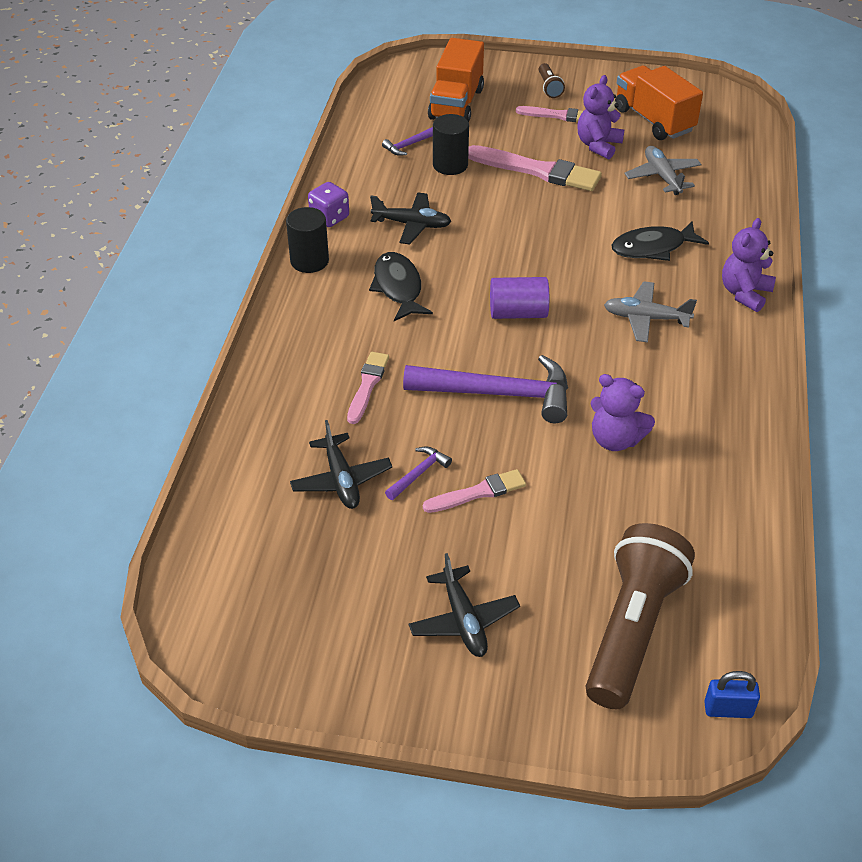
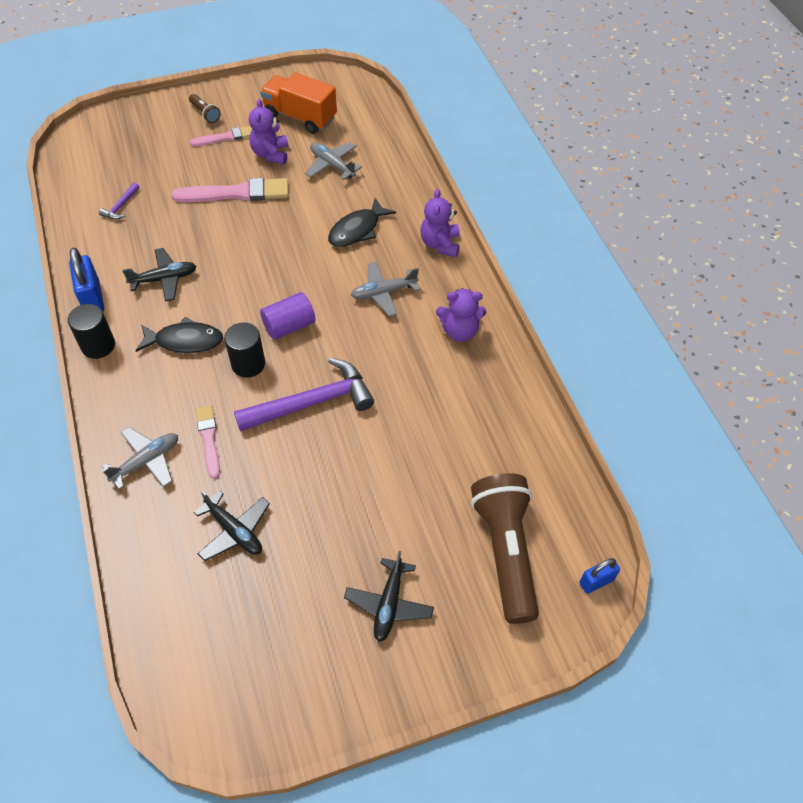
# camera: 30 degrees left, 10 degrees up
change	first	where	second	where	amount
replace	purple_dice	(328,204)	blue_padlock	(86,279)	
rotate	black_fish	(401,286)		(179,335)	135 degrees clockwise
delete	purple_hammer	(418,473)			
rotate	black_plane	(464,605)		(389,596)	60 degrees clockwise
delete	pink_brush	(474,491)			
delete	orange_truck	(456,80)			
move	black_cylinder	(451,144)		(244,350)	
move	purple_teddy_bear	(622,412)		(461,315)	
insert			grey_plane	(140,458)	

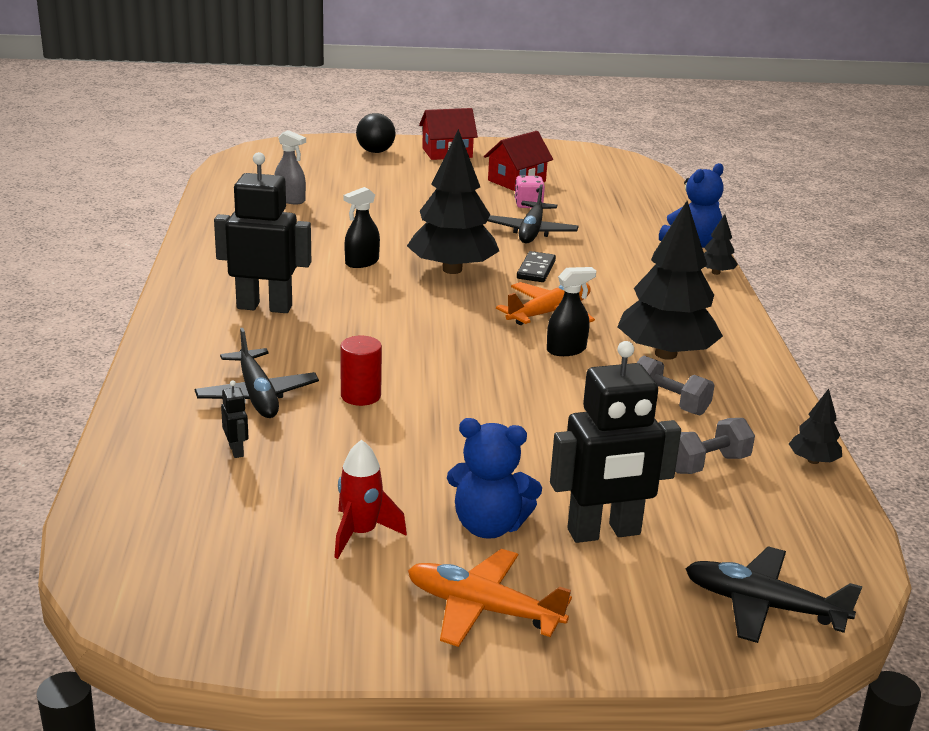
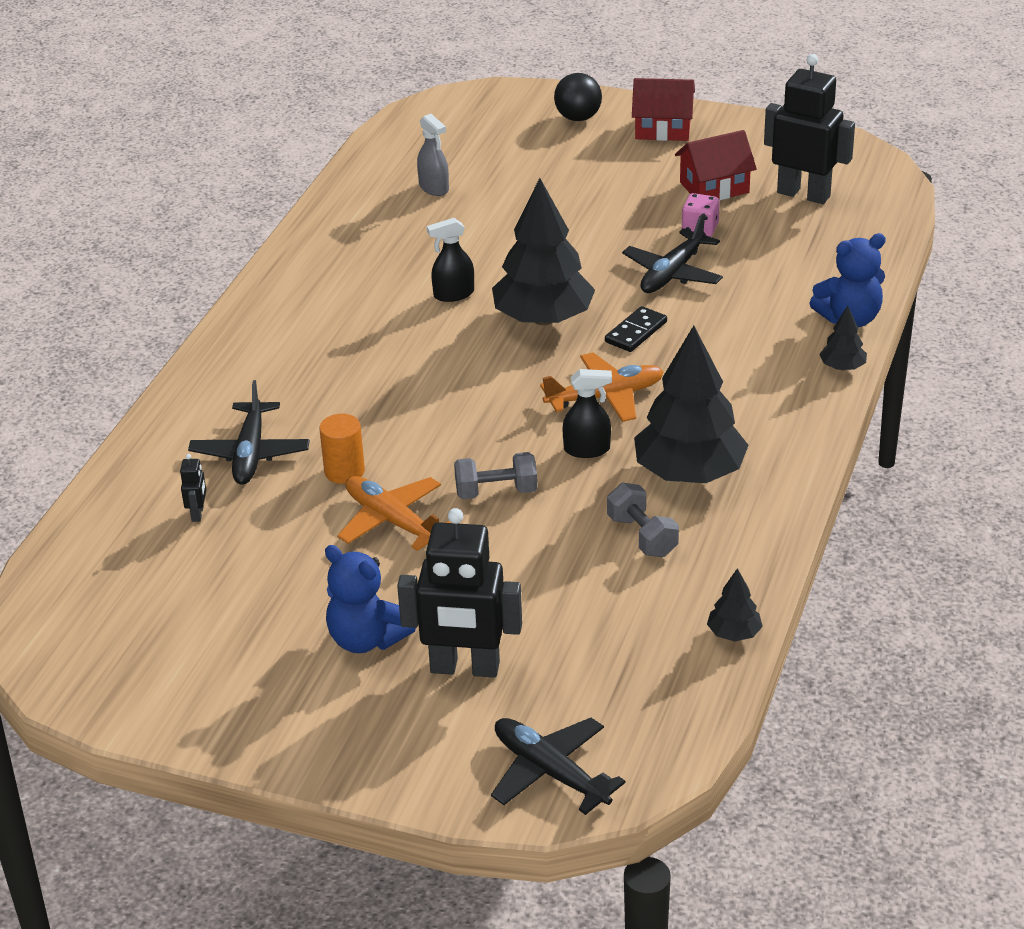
# camera: 25 degrees right, 10 degrees up
change	first	where	second	where	amount
move	black_robot	(262,232)		(809,129)	
delete	red_rocket	(370,499)			
recolor	red_cylinder	(361,371)	orange_cylinder	(342,449)	
move	orange_plane	(490,598)		(394,513)	
move	grey_dumbbell	(715,446)		(495,475)	

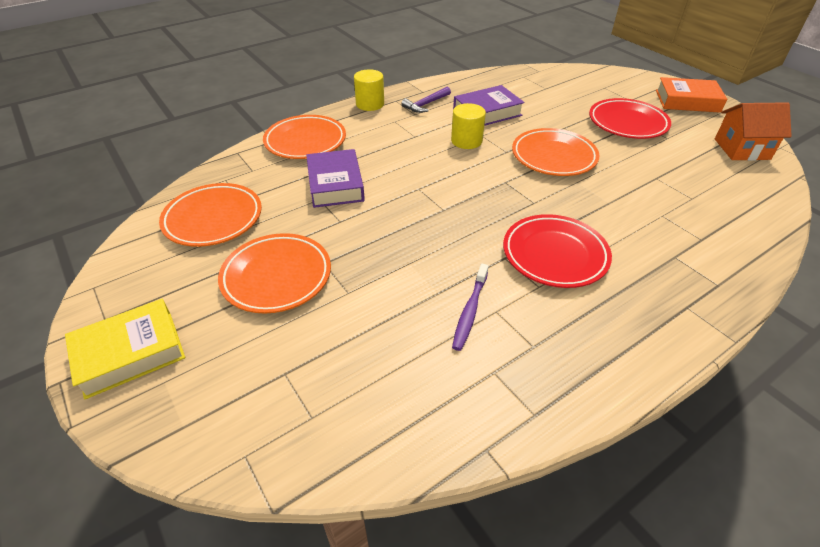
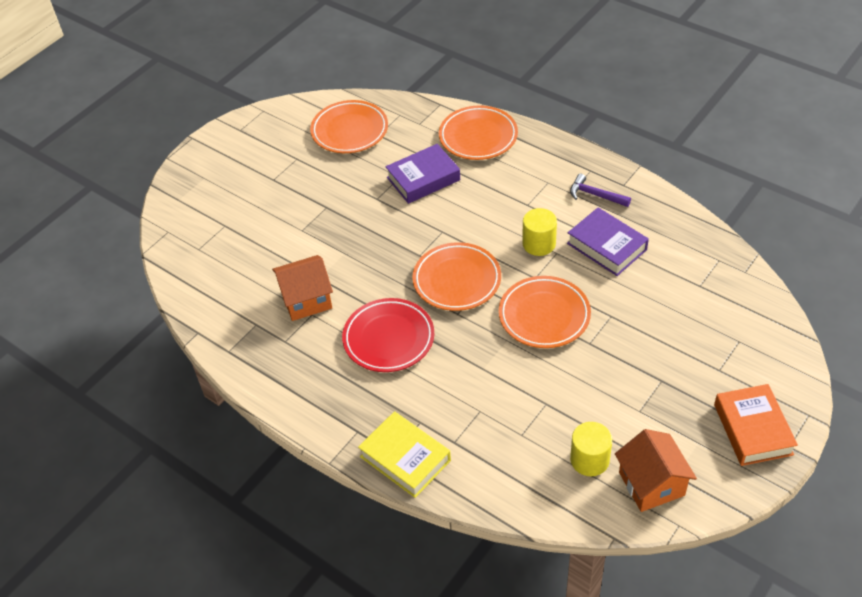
# camera: 75 degrees right, 5 degrees up
change	first	where	second	where	amount
move	yellow_book	(125,349)		(404,454)	
move	orange_plate	(274,273)		(456,276)	
move	yellow_cylinder	(369,90)		(591,449)	
replace	purple_toothbrush	(470,307)	orange_house	(302,288)	
delete	red_plate	(630,118)			

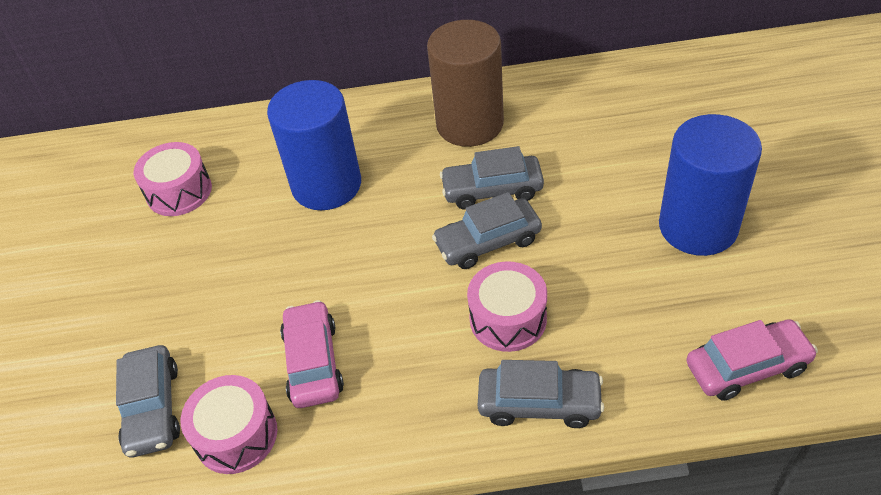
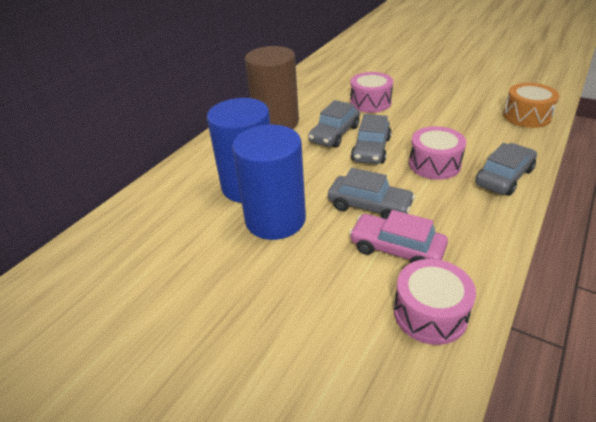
# camera: 55 degrees left, 10 degrees down
change	first	where	second	where	amount
move	grey_car	(148,401)		(371,193)	
move	pink_drum	(173,179)		(371,92)	
move	blue_cylinder	(710,185)		(269,182)	
replace	pink_car	(752,360)	orange_drum	(531,105)	

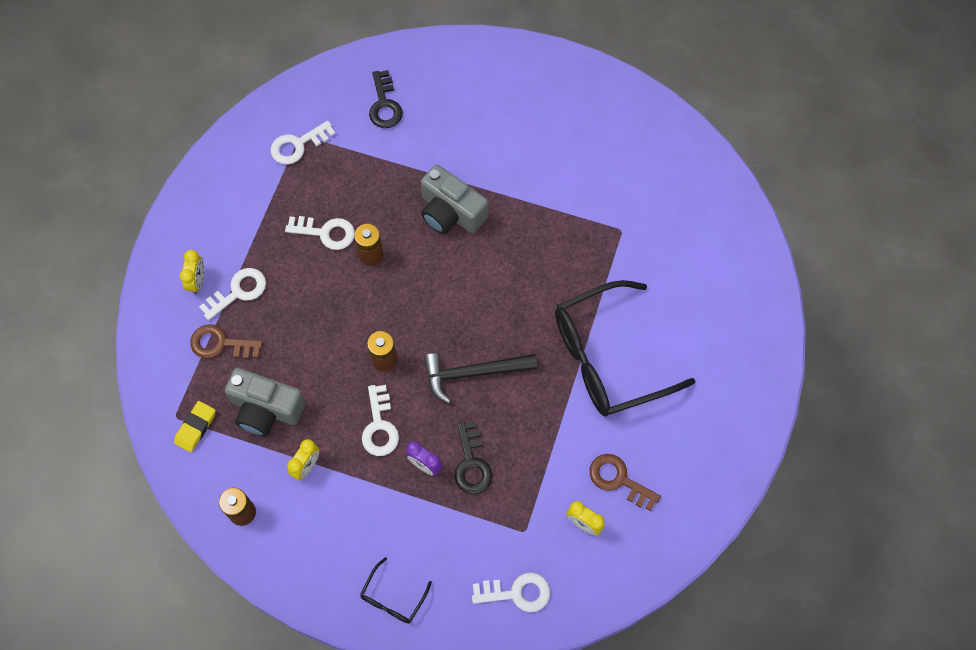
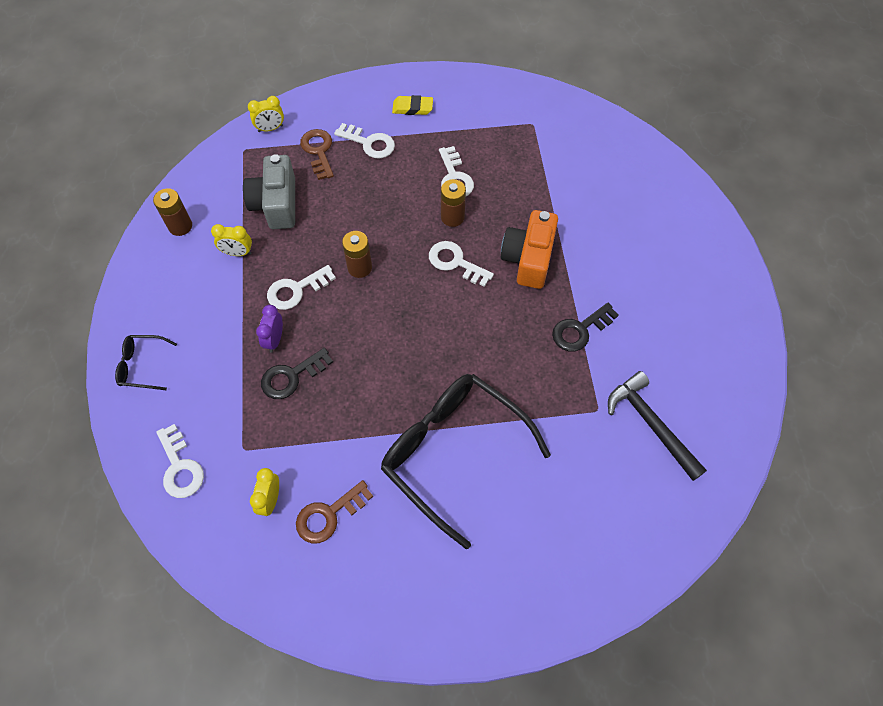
# camera: 65 degrees right, 5 degrees down
change	first	where	second	where	amount
move	yellow_eraser	(194,426)		(412,105)	
move	yellow_clock	(192,272)		(266,114)	
move	white_key	(303,143)		(461,264)	
move	black_key	(386,99)		(585,327)	
recolor	grey_camera	(454,199)	orange_camera	(529,249)	
move	black_hammer	(480,378)		(657,426)	
rotate	brown_key	(625,482)		(334,511)	135 degrees counterclockwise

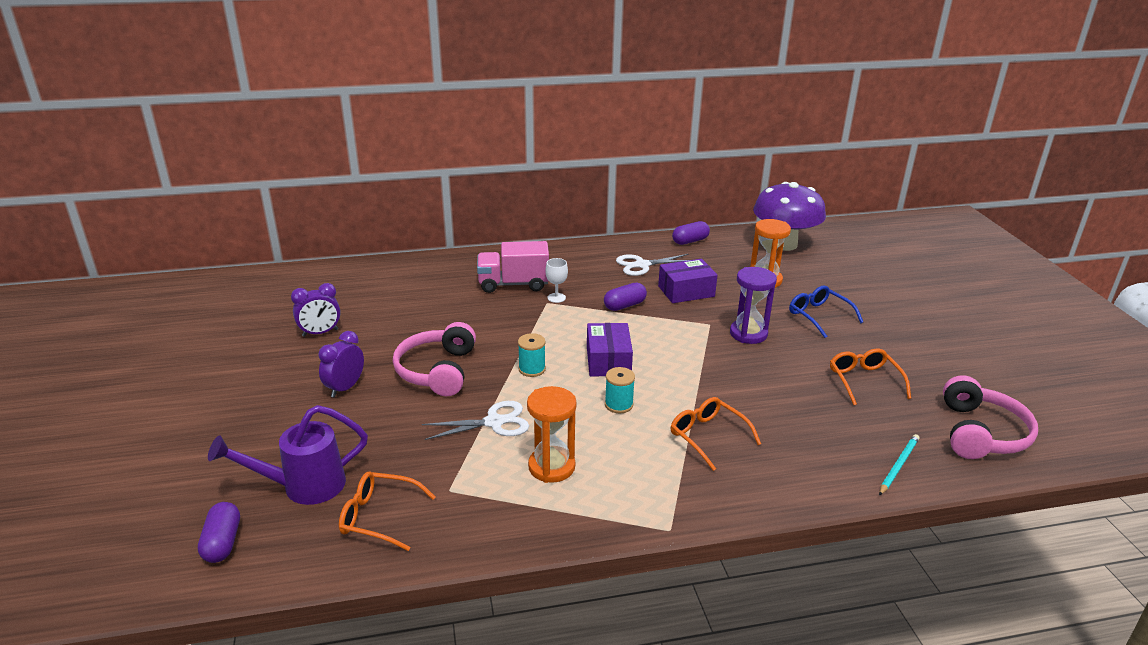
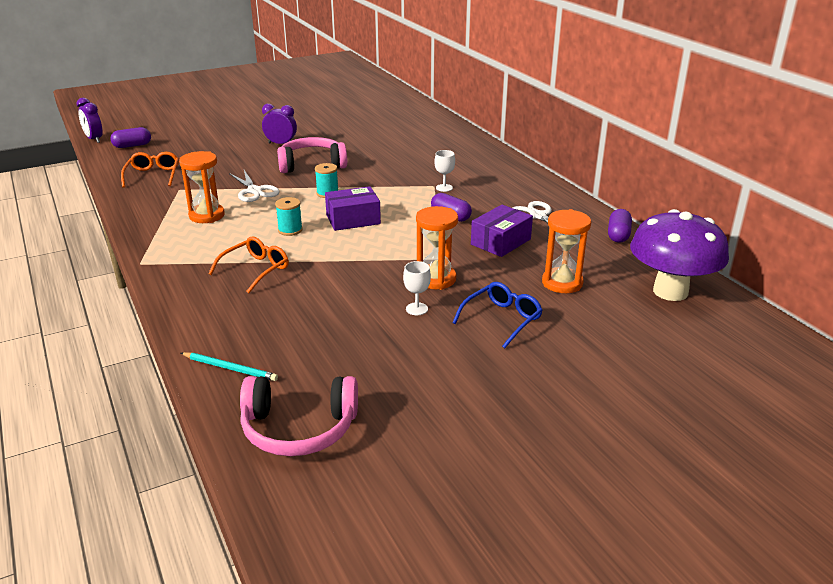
# camera: 75 degrees right, 0 degrees up
change	first	where	second	where	amount
delete	purple_watering_can	(288,455)			
move	purple_clock	(316,310)		(90,120)	
delete	pink_truck	(513,267)			
rotate	purple_box	(688,281)		(502,231)	75 degrees clockwise
rotate	purple_capsule	(691,233)		(620,226)	60 degrees clockwise
recolor	purple_hourglass	(753,305)	orange_hourglass	(437,248)	
delete	orange_glasses	(870,377)			
insert			white_goblet	(417,288)	

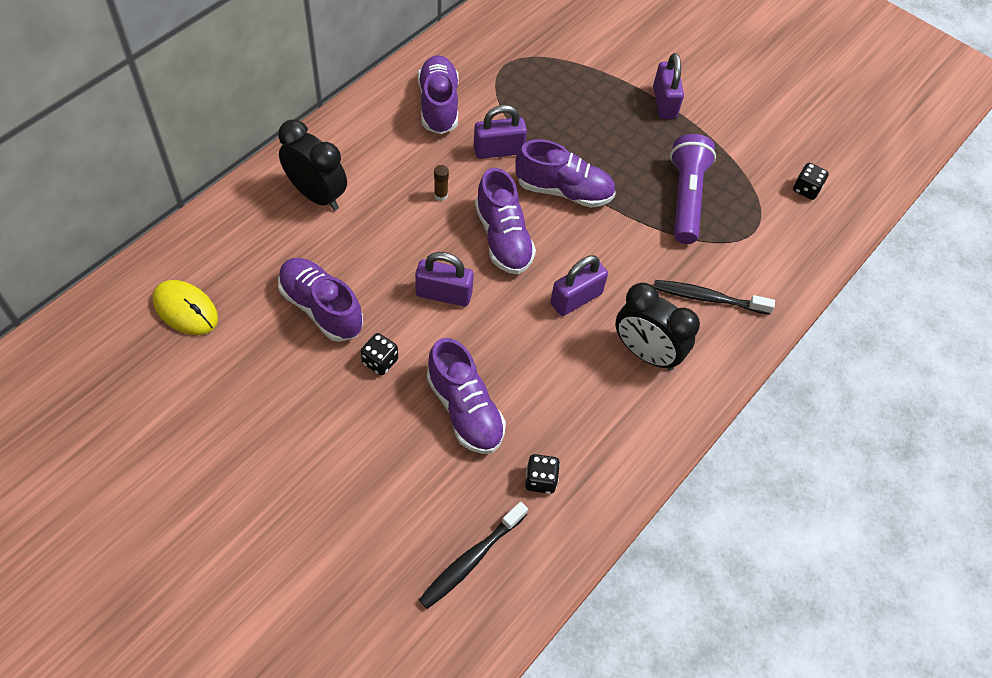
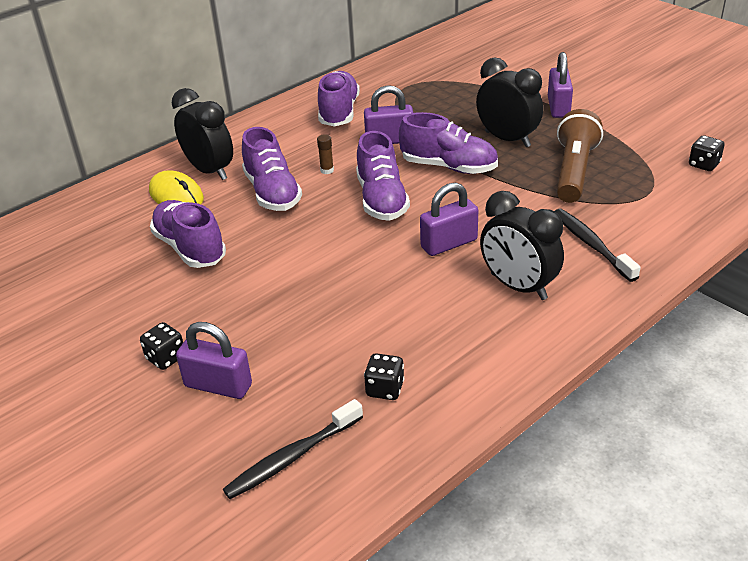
# camera: 15 degrees right, 20 degrees down
change	first	where	second	where	amount
move	yellow_mouse	(185,307)		(176,187)	
move	black_dice	(379,354)		(161,346)	
move	purple_padlock	(444,279)		(214,360)	
move	purple_shoe	(466,396)		(272,169)	
rotate	black_toothbrush	(714,297)		(598,245)	45 degrees clockwise
recolor	purple_flashlight	(693,189)	brown_flashlight	(579,156)	
insert			black_clock	(509,102)	

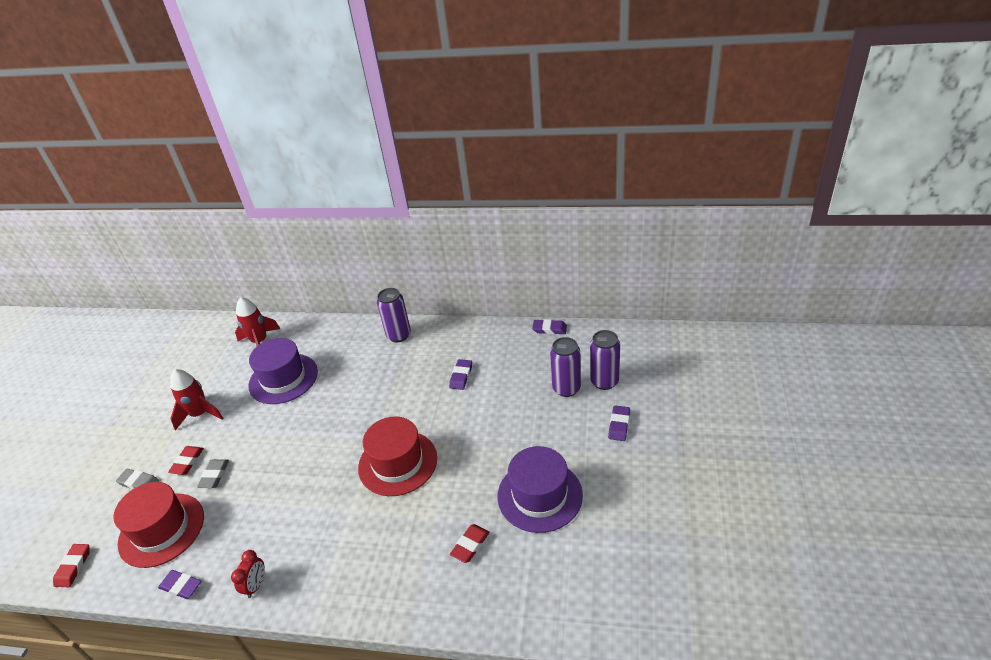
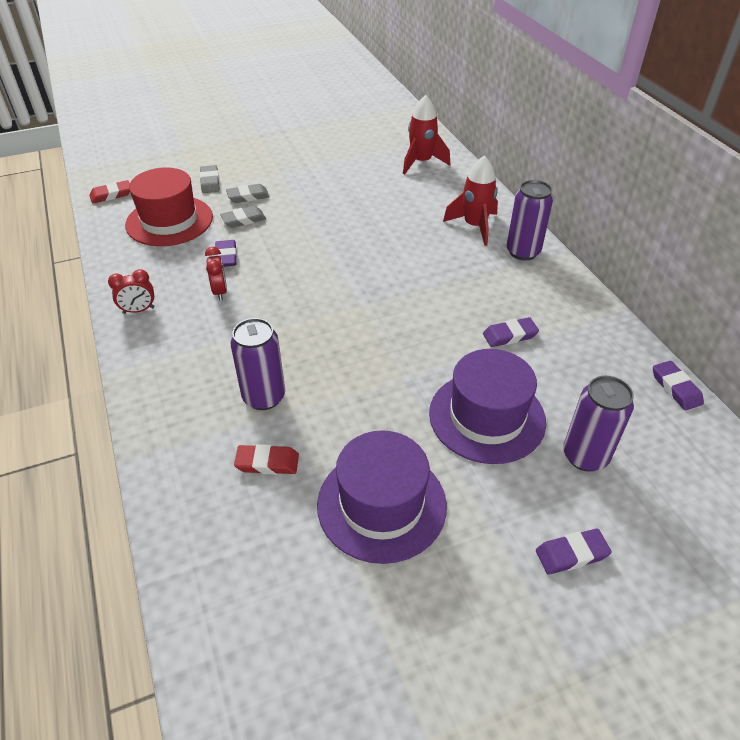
# camera: 55 degrees right, 5 degrees up
change	first	where	second	where	amount
move	purple_eraser	(179,584)		(225,253)	
recolor	red_eraser	(186,460)	grey_eraser	(248,193)	
move	red_rocket	(196,399)		(470,200)	
move	purple_hat	(283,371)		(487,406)	
delete	red_hat	(397,456)			
move	purple_can	(605,360)		(257,364)	
insert			red_clock	(216,274)	

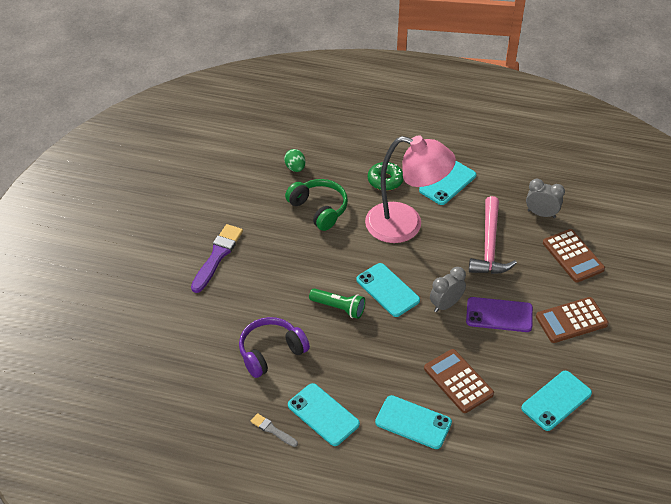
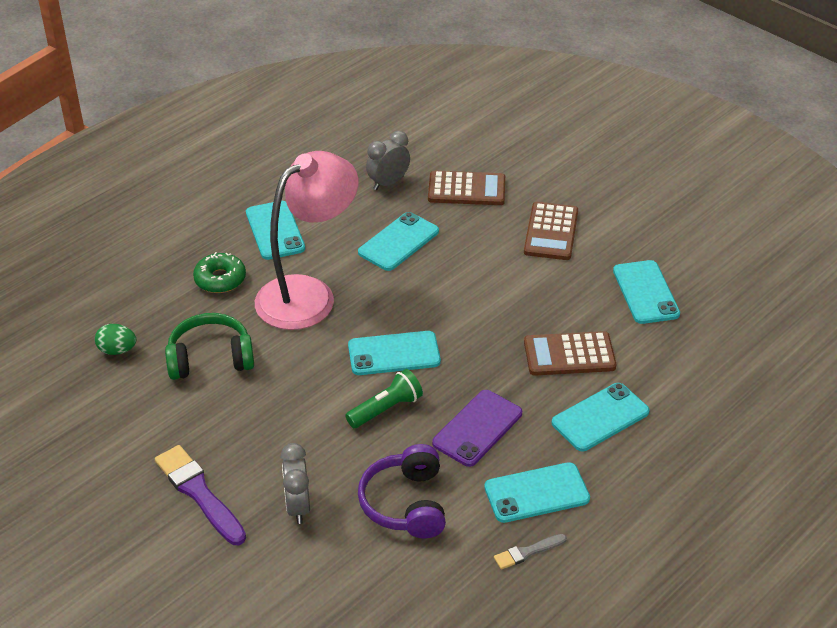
# camera: 60 degrees left, 5 degrees down
change	first	where	second	where	amount
move	grey_clock	(448,289)		(295,483)	
move	purple_phone	(499,314)		(477,428)	
replace	pink_hammer	(493,235)	turquoise_phone	(398,241)	

